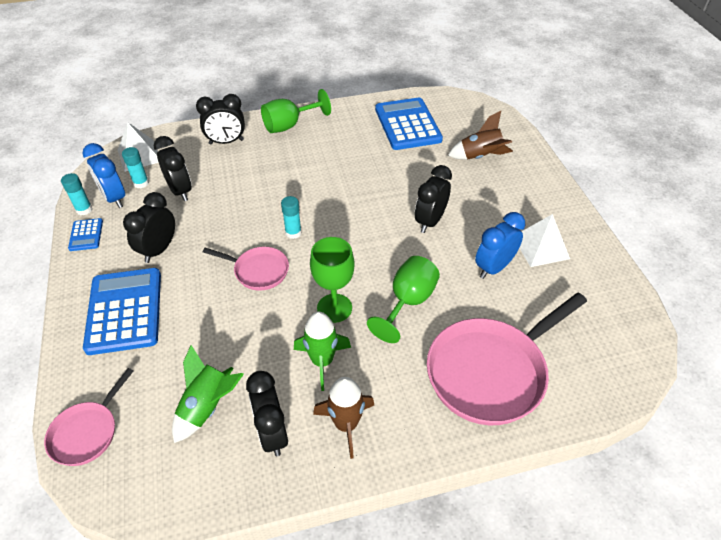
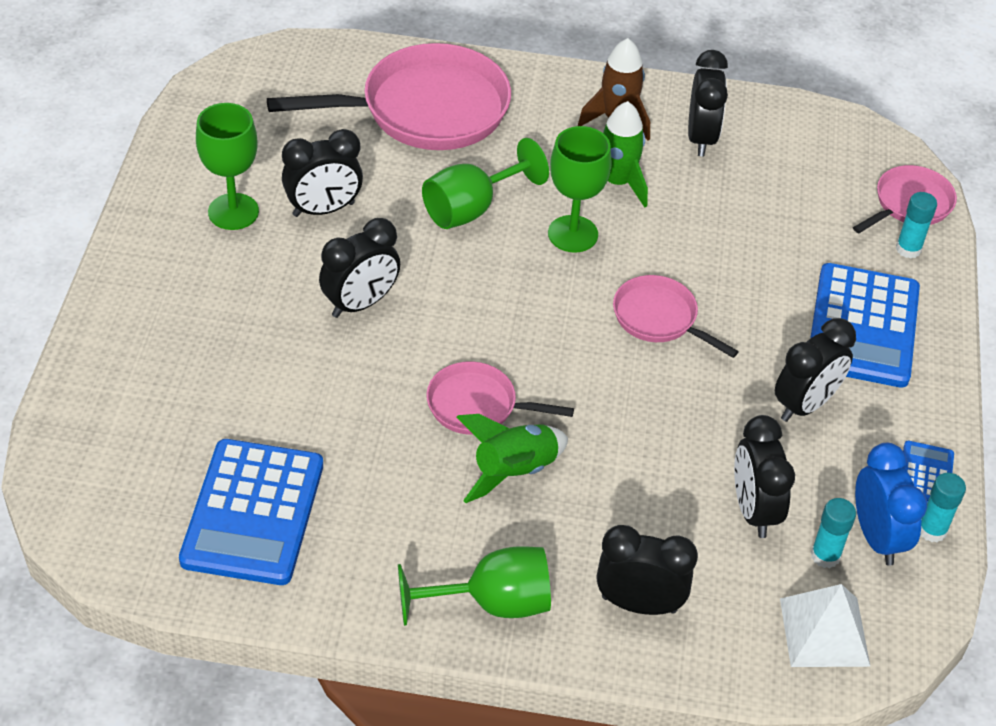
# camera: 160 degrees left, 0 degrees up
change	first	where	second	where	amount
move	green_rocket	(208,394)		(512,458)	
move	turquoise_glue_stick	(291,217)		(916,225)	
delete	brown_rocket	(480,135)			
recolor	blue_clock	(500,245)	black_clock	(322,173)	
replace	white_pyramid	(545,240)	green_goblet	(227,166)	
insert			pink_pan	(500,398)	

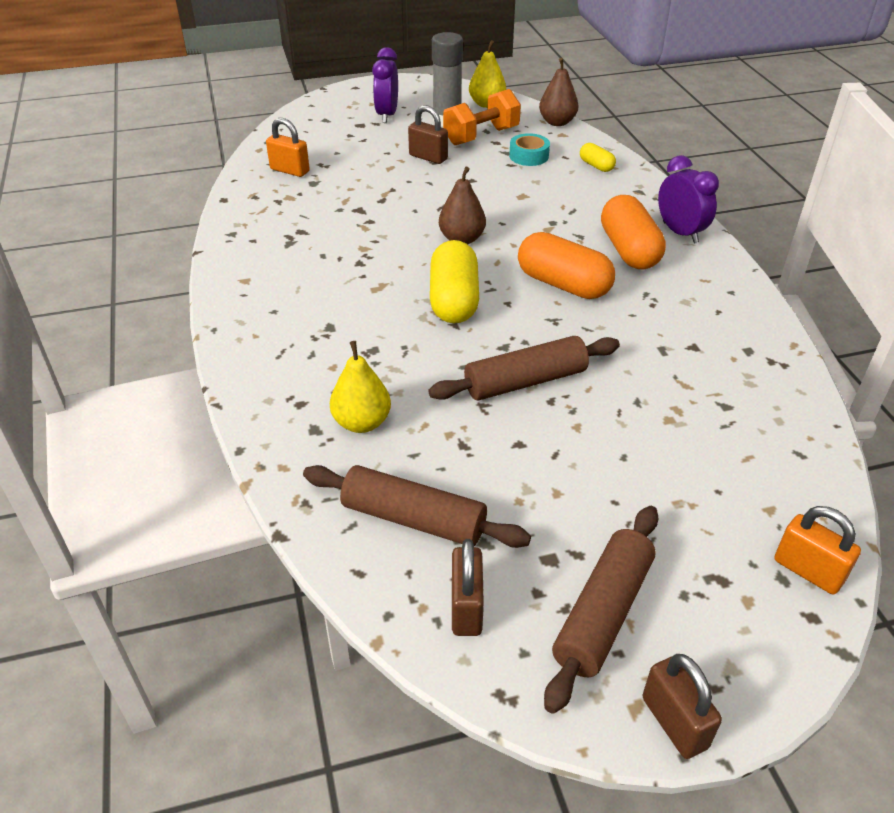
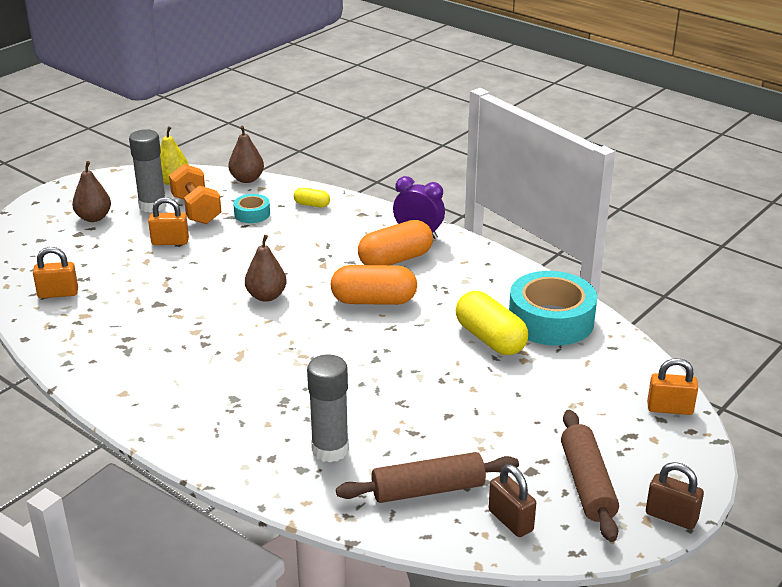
# camera: 35 degrees left, 10 degrees down
change	first	where	second	where	amount
replace	yellow_pear	(360,387)	grey_glue_stick	(328,408)	
replace	purple_clock	(385,85)	brown_pear	(91,191)	
recolor	brown_padlock	(428,134)	orange_padlock	(168,221)	
delete	brown_rolling_pin	(524,368)			
move	yellow_capsule	(454,281)		(492,323)	
rotate	orange_dumbbell	(482,117)		(195,194)	45 degrees counterclockwise
rotate	orange_capsule	(633,232)		(395,242)	75 degrees counterclockwise
insert			turquoise_tape	(553,308)	

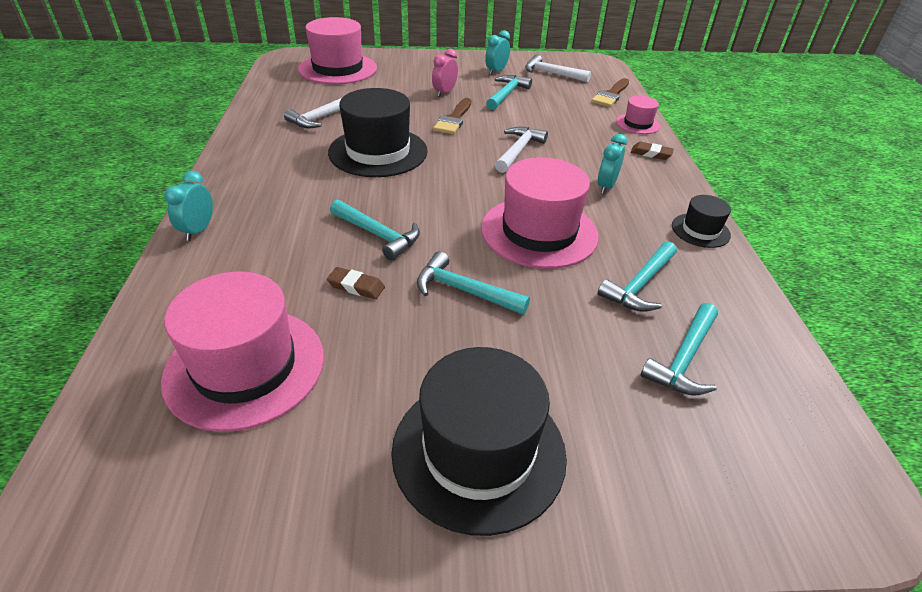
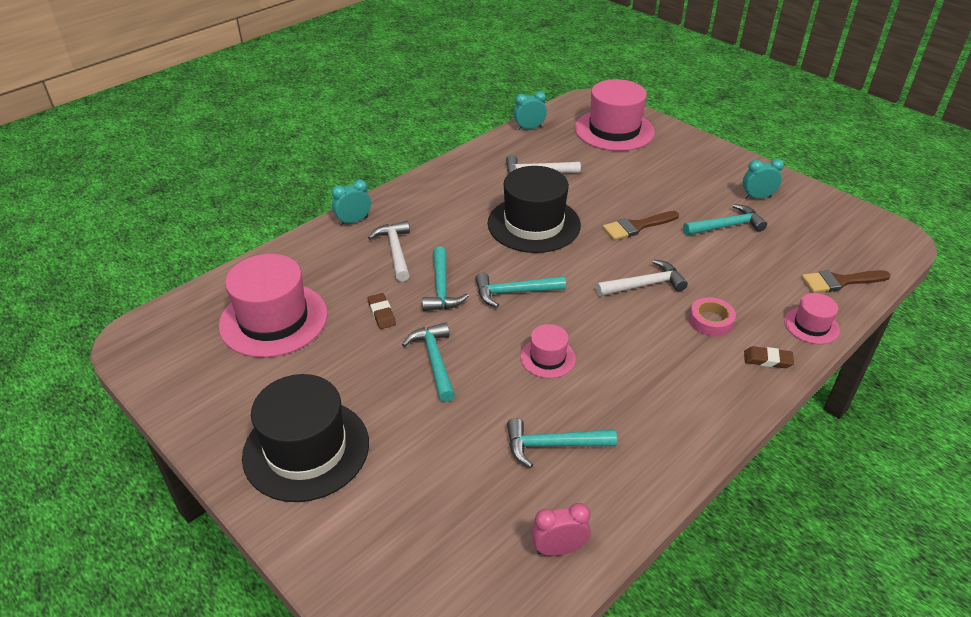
# camera: 50 degrees right, 0 degrees up
change	first	where	second	where	amount
move	pink_clock	(445,73)		(561,529)	
resize	pink_hat	(540,213)		(548,351)	x0.50
move	white_hammer	(558,68)		(389,251)	
move	turquoise_clock	(612,164)		(530,110)	
rotate	brown_eraser	(652,151)		(769,357)	60 degrees counterclockwise
move	turquoise_hammer	(679,349)		(520,290)	
delete	black_hat	(701,221)			
insert			pink_tape	(712,317)	

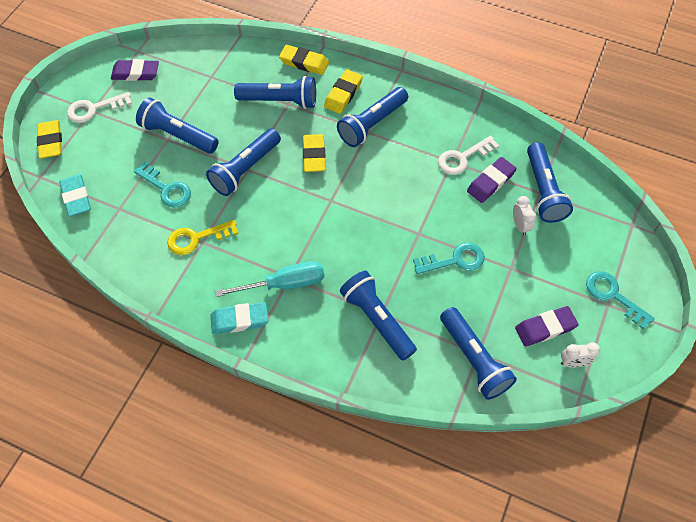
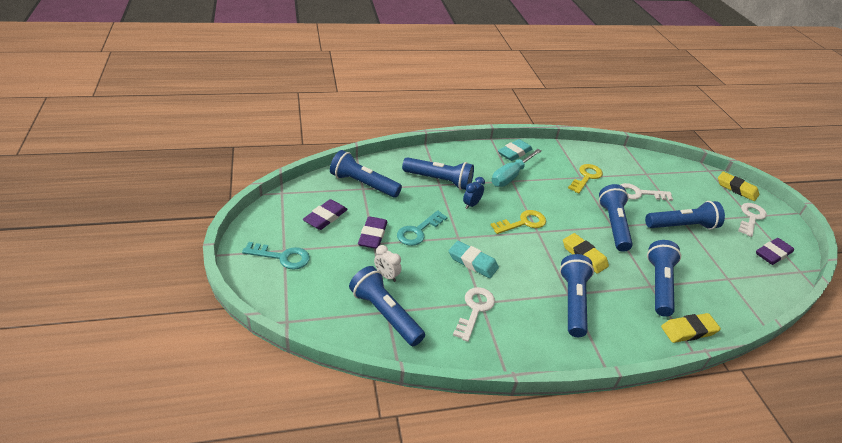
# camera: 140 degrees right, 20 degrees down
change	first	where	second	where	amount
move	turquoise_eraser	(75,195)		(474,259)	
recolor	turquoise_key	(162,185)	white_key	(647,192)	
rotate	blue_flashlight	(275,92)		(664,278)	135 degrees clockwise
delete	yellow_eraser	(343,91)			
move	purple_eraser	(492,180)		(373,232)	
delete	white_clock	(580,355)			
insert			blue_clock	(474,193)	
insert			yellow_key	(518,222)	

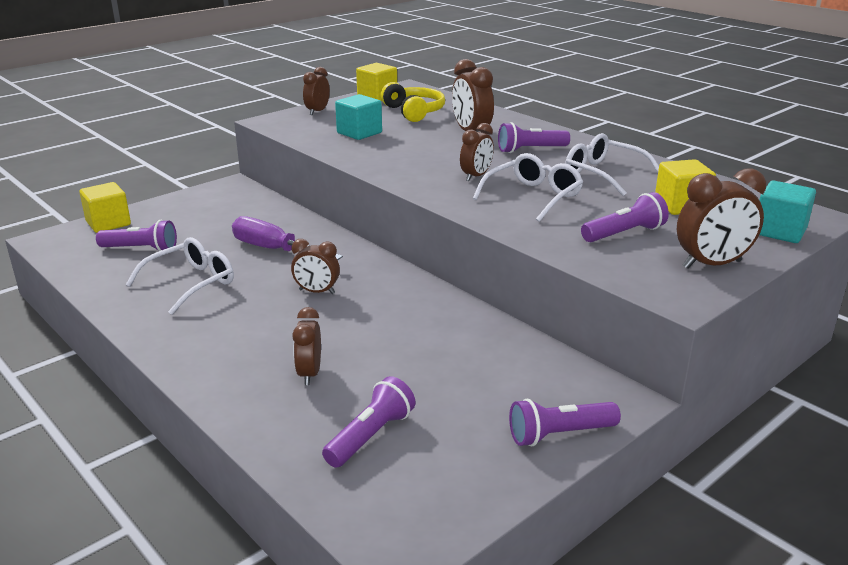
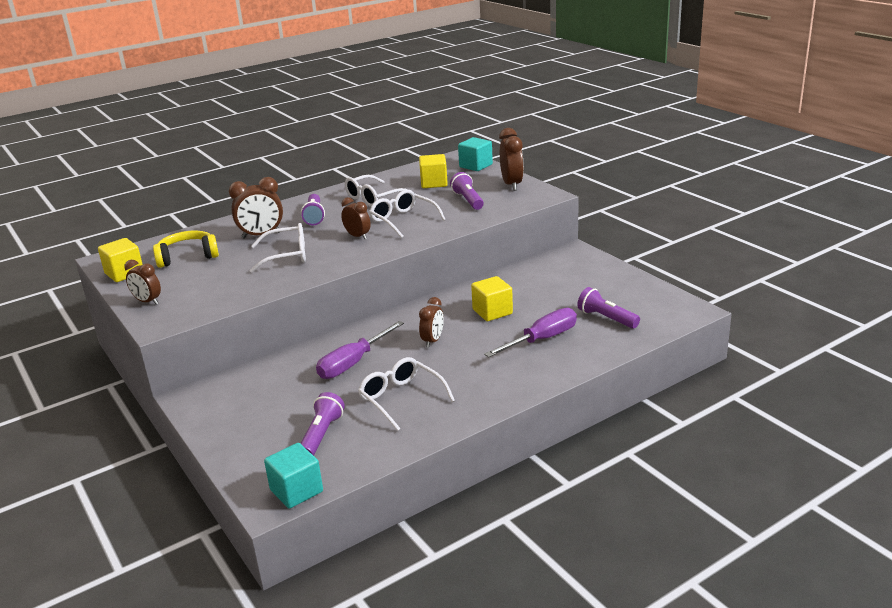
# camera: 80 degrees left, 0 degrees up
change	first	where	second	where	amount
move	yellow_cube	(105,207)		(492,298)	
replace	brown_clock	(306,346)	purple_screwdriver	(530,332)	
move	turquoise_cube	(358,117)		(293,476)	
delete	purple_flashlight	(565,422)			
insert			white_glasses	(278,248)	

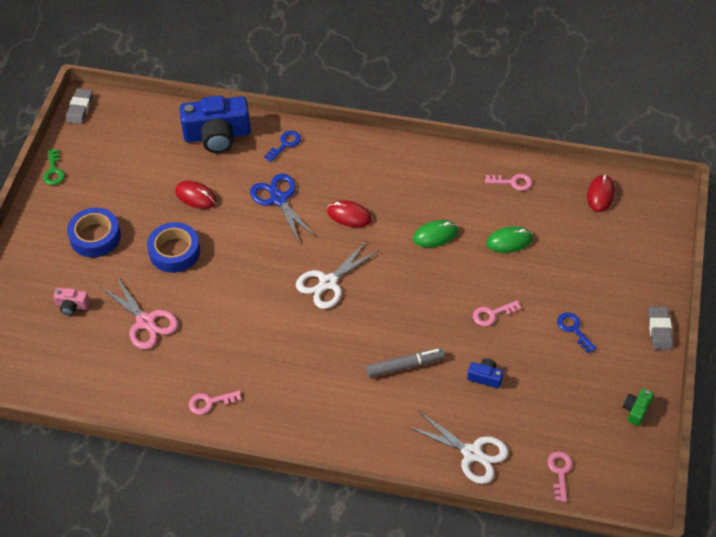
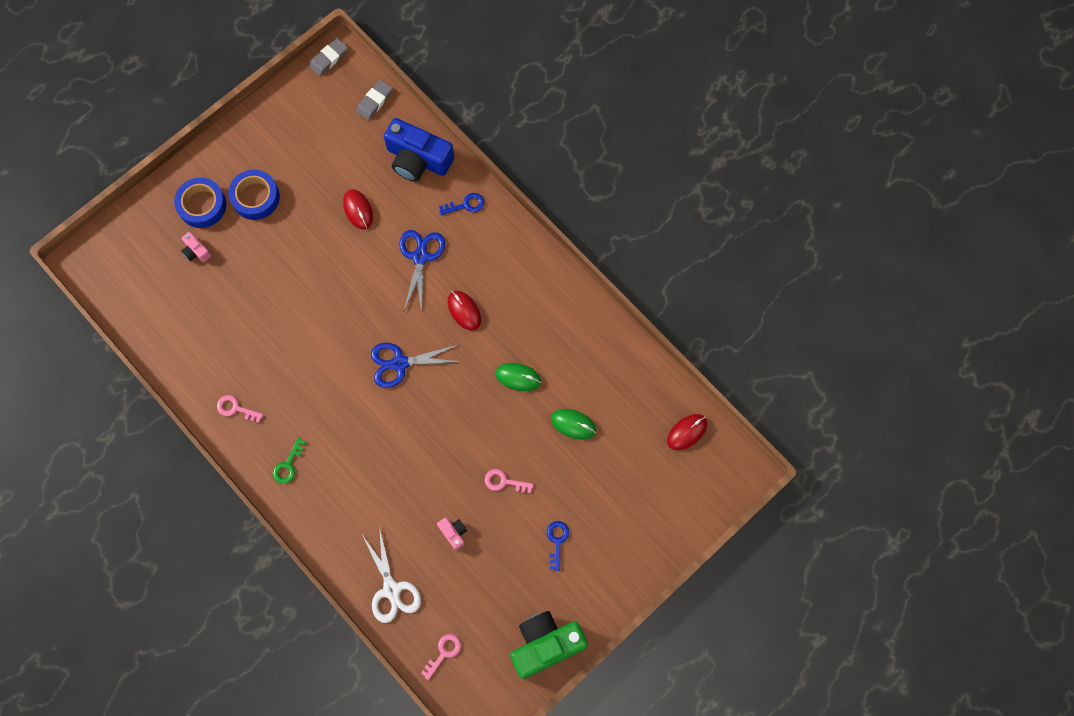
# camera: 35 degrees right, 20 degrees up
change	first	where	second	where	amount
move	green_key	(54,167)		(289,461)	
delete	pink_scissors	(139,313)			
move	blue_tape	(173,247)		(200,202)	
recolor	white_scissors	(338,274)	blue_scissors	(416,365)	
delete	grey_marker	(405,362)			
recolor	blue_camera	(485,373)	pink_camera	(452,533)	
delete	pink_key	(508,182)			
resize	green_camera	(638,407)		(549,645)	x2.27
move	grey_eraser	(660,328)		(374,100)	

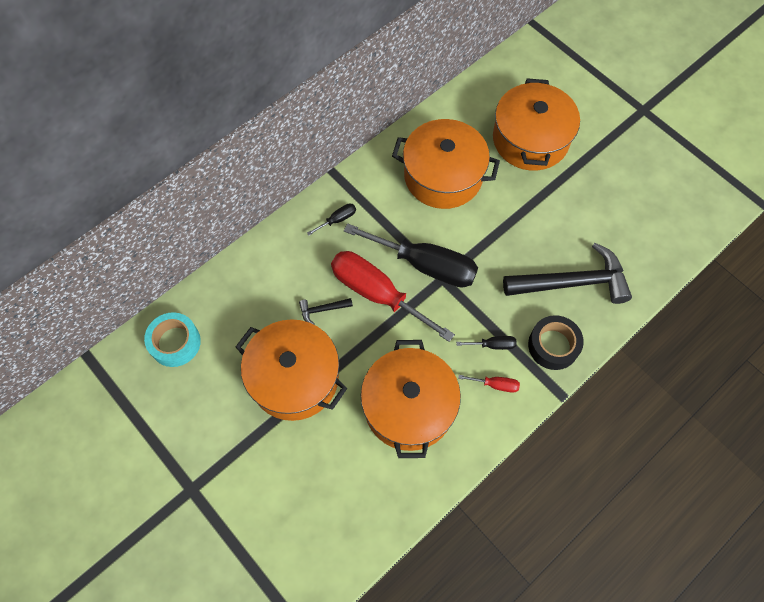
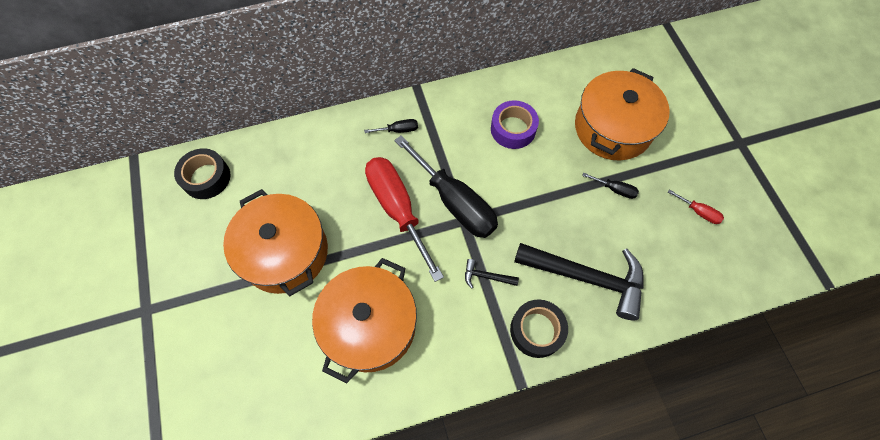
# camera: 25 degrees right, 0 degrees up
change	first	where	second	where	amount
recolor	turquoise_tape	(172,339)	black_tape	(202,173)	
move	black_hammer	(326,311)		(492,274)	
replace	orange_pot	(446,164)	purple_tape	(515,124)	
move	black_screwdriver	(486,343)		(610,186)	
move	red_screwdriver	(489,384)		(696,206)	

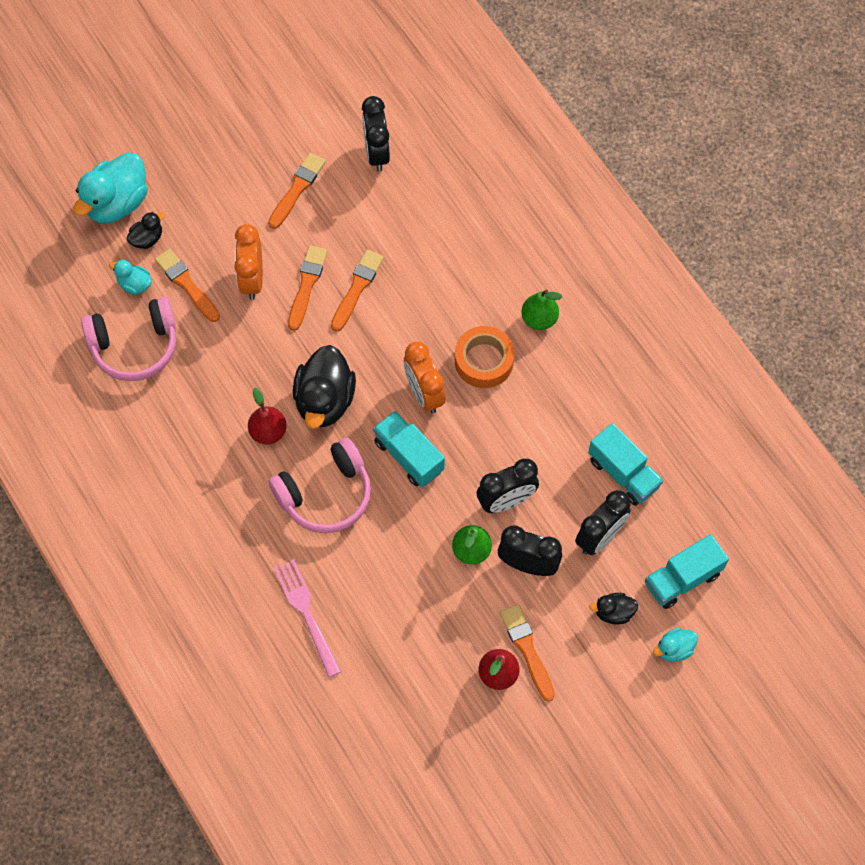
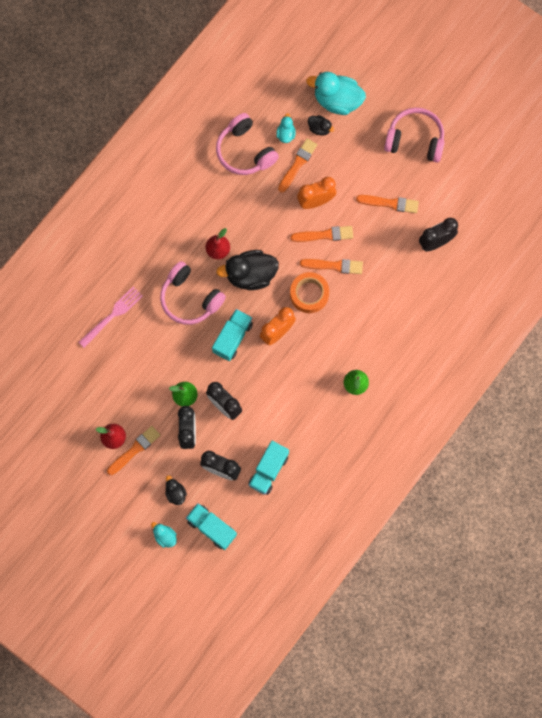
# camera: 70 degrees right, 10 degrees up
change	first	where	second	where	amount
move	orange_tape	(485,357)		(309,292)	
insert			pink_headphones	(414,134)	

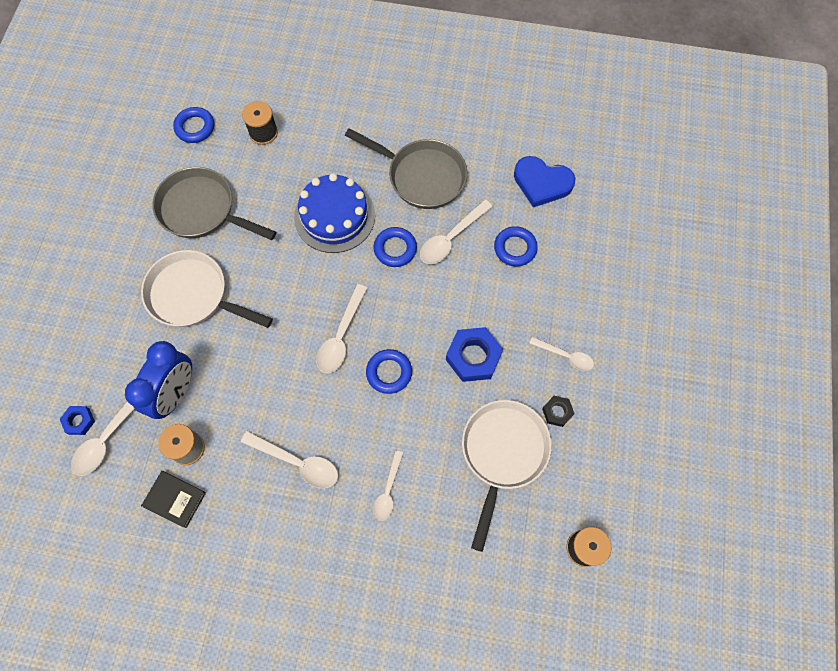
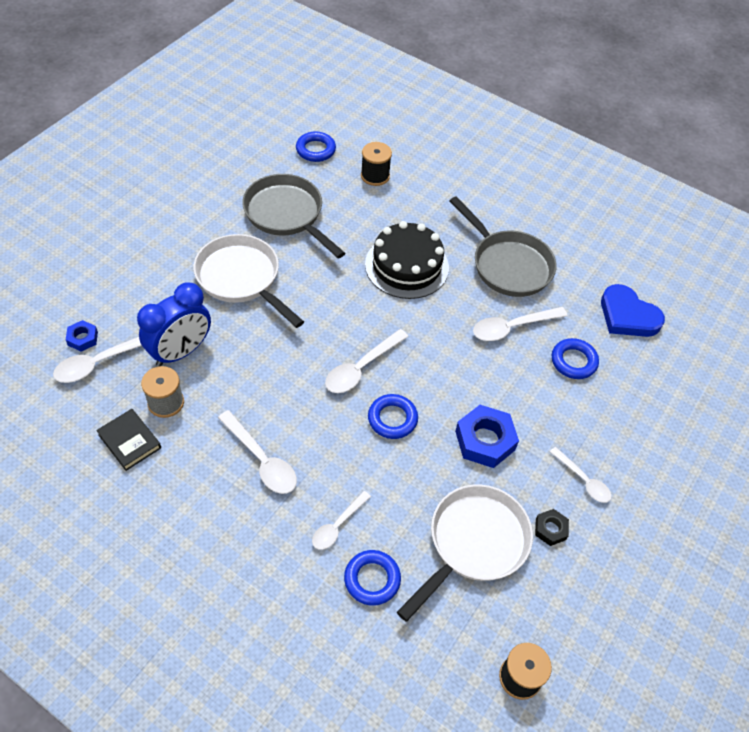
# camera: 20 degrees right, 15 degrees down
change	first	where	second	where	amount
recolor	blue_cake	(334,213)	black_cake	(407,260)	
move	blue_ring	(395,247)		(372,578)	

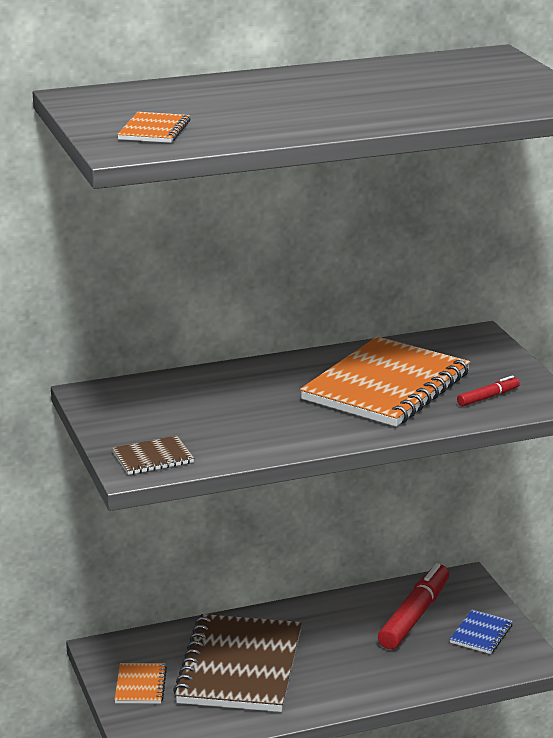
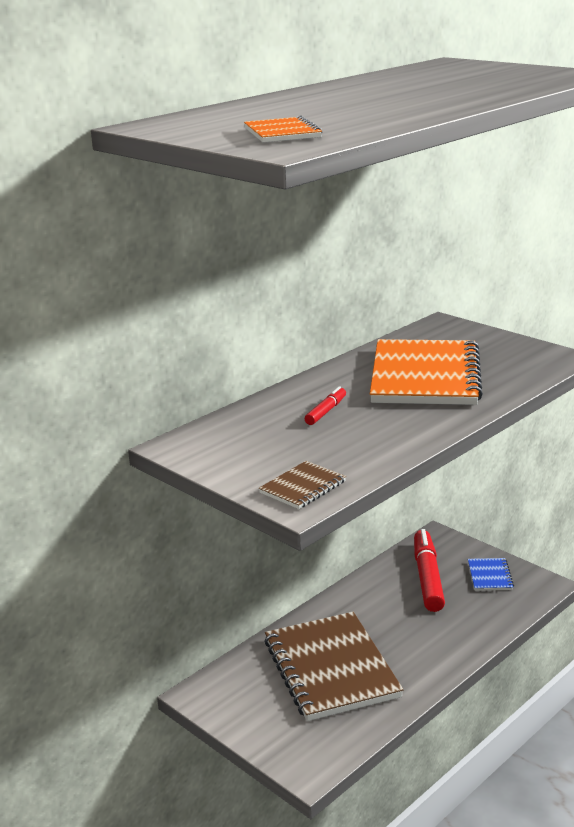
# camera: 25 degrees left, 0 degrees up
change	first	where	second	where	amount
delete	orange_notebook	(140,683)			
move	red_marker	(488,390)		(325,405)	

